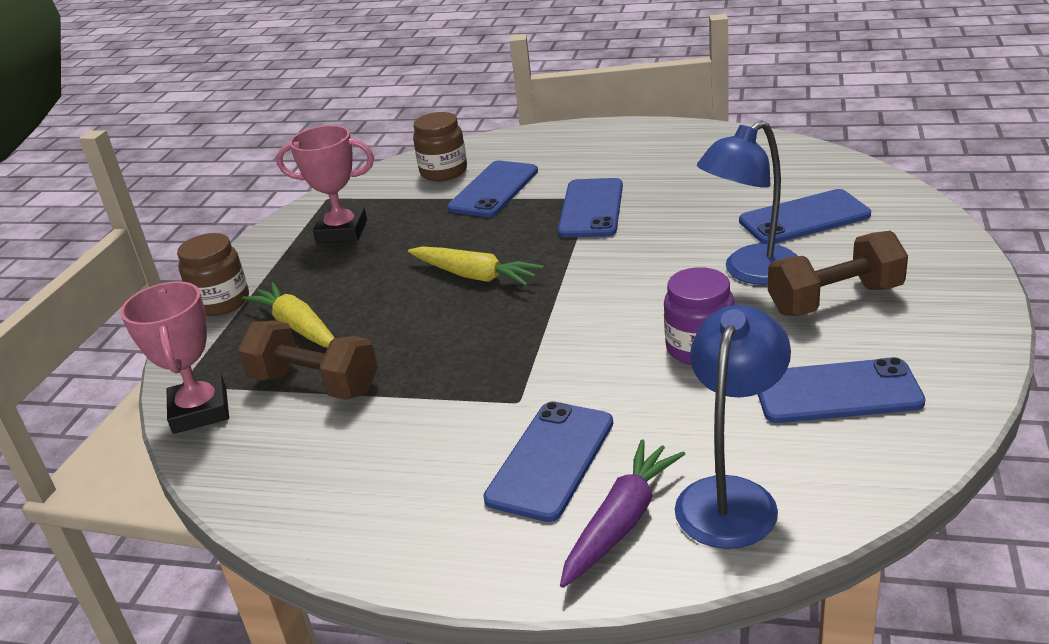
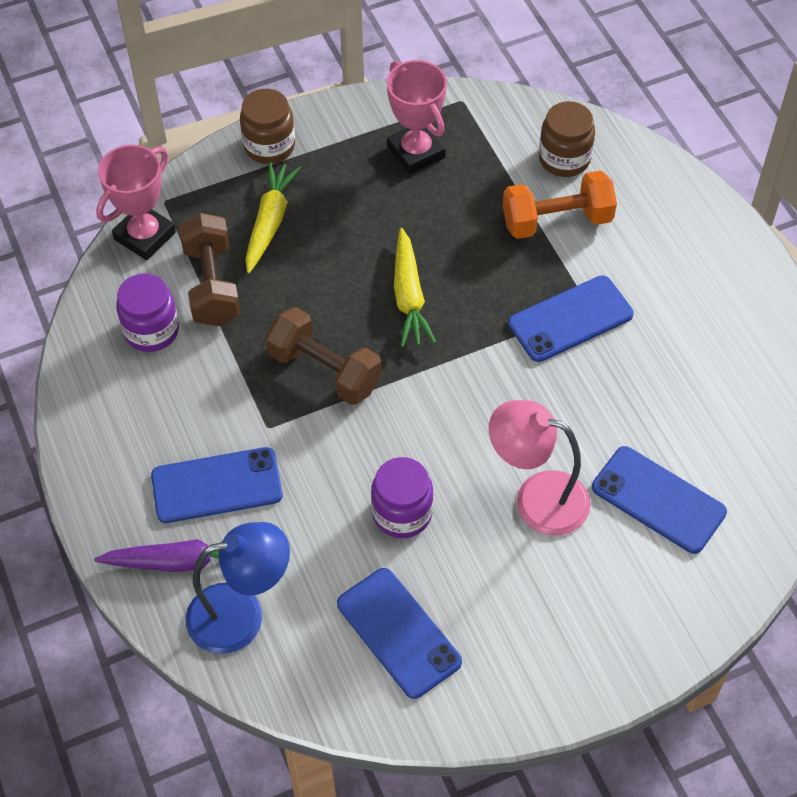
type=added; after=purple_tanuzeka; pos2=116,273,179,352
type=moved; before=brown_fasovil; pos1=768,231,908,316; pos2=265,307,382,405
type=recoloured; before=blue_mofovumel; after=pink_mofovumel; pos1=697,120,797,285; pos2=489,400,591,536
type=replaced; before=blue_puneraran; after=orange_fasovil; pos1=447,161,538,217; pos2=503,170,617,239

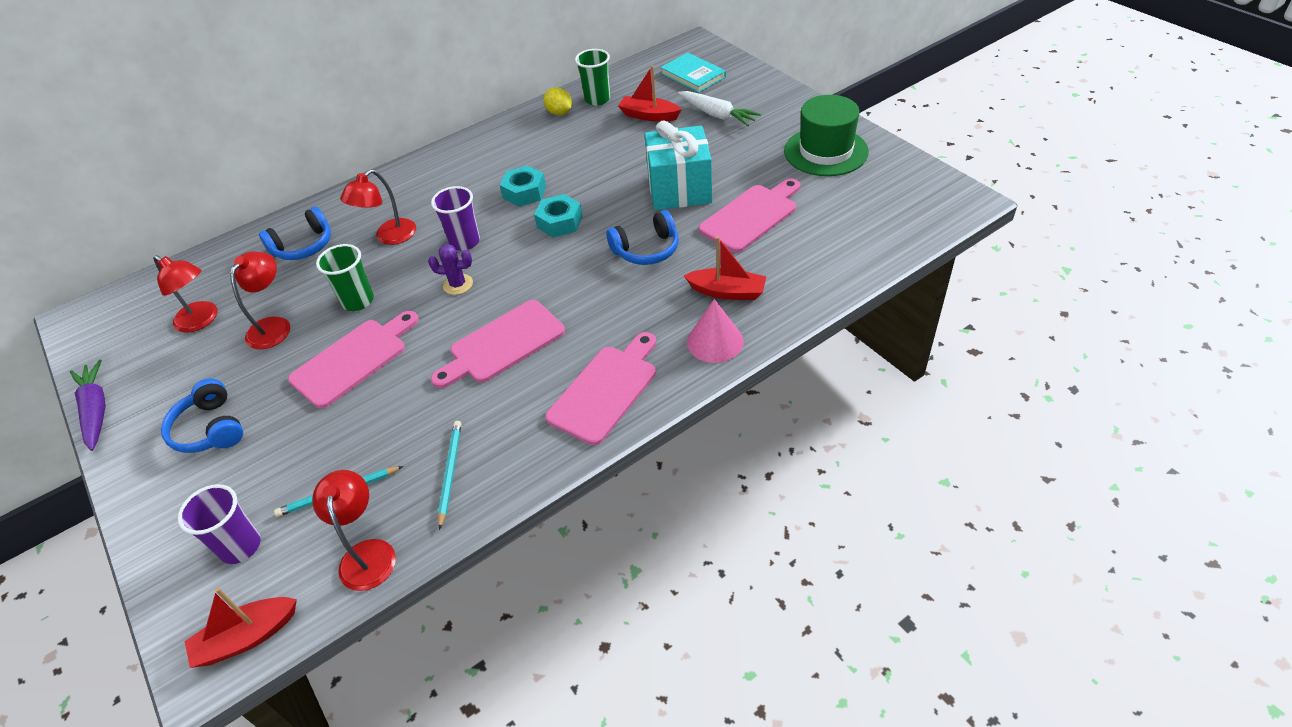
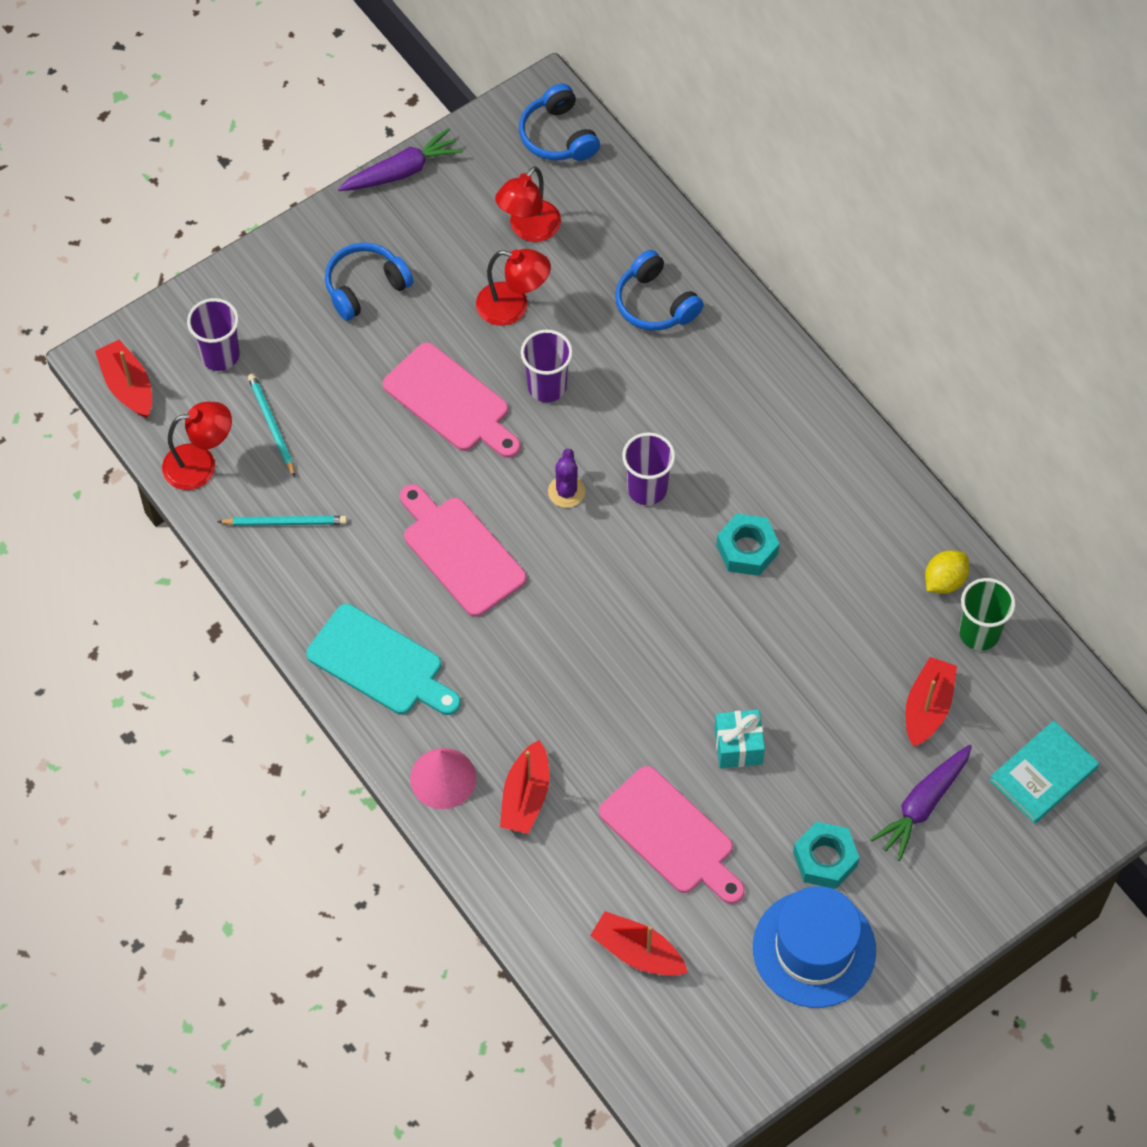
type=recoloured; before=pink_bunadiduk; after=turquoise_bunadiduk; pos1=545,332,656,445; pos2=306,604,461,715
type=moved; before=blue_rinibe; pos1=606,210,679,265; pos2=519,84,600,161
type=recoloured; before=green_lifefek; after=purple_lifefek; pos1=316,244,374,311; pos2=521,330,573,402
type=added; after=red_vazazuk; pos2=590,911,688,976
type=resized; before=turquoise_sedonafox; pos1=645,120,712,210; pos2=714,709,765,768; scale=0.54
type=recoloured; before=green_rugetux; after=blue_rugetux; pos1=784,95,869,176; pos2=753,886,876,1008
type=moved; before=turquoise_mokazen; pos1=534,194,583,237; pos2=793,821,860,889
type=recoloured; before=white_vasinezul; after=purple_vasinezul; pos1=678,91,761,126; pos2=870,744,972,861
type=removed; before=red_mofovumel; pos1=340,169,416,245

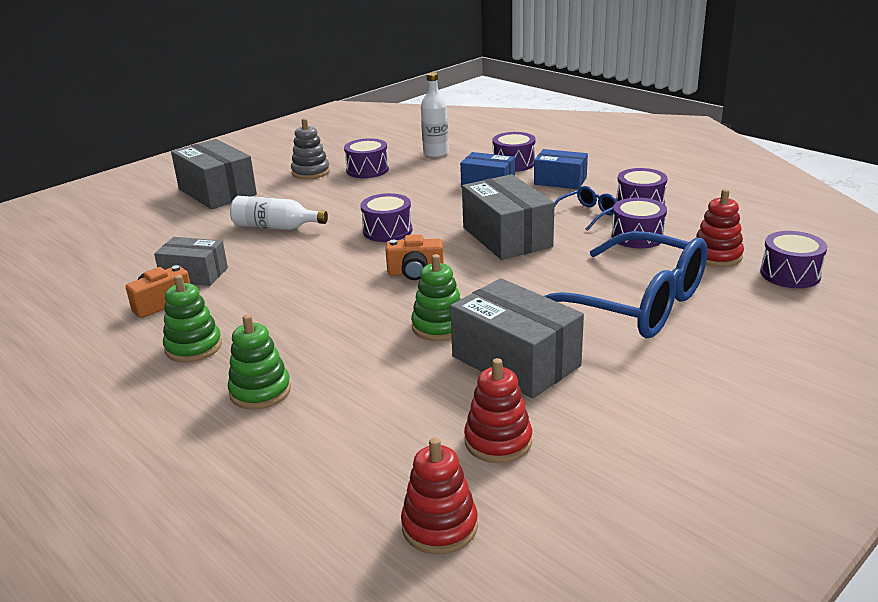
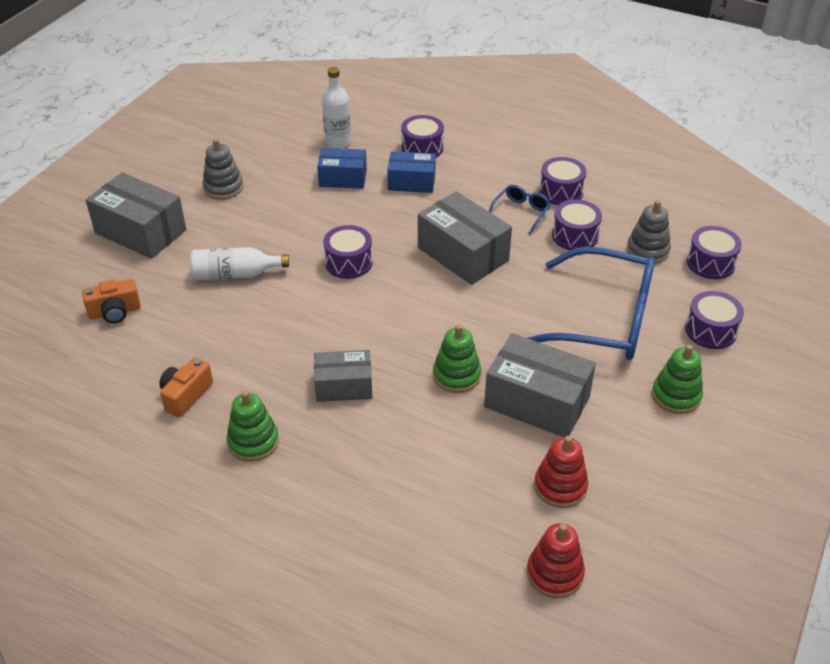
type=moved; before=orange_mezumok; pos1=386,235,444,280; pos2=82,279,141,323
type=moved; before=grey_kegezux; pos1=154,237,228,286; pos2=314,350,372,402
type=moved; before=blue_kegezux; pos1=534,149,588,189; pos2=317,148,367,189
type=recoloured; before=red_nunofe; after=grey_nunofe; pos1=696,189,744,267; pos2=627,200,671,264
type=moved; before=green_nunofe; pos1=228,314,291,410; pos2=652,345,703,414
type=moved; before=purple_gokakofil; pos1=344,138,389,178; pos2=685,291,744,349

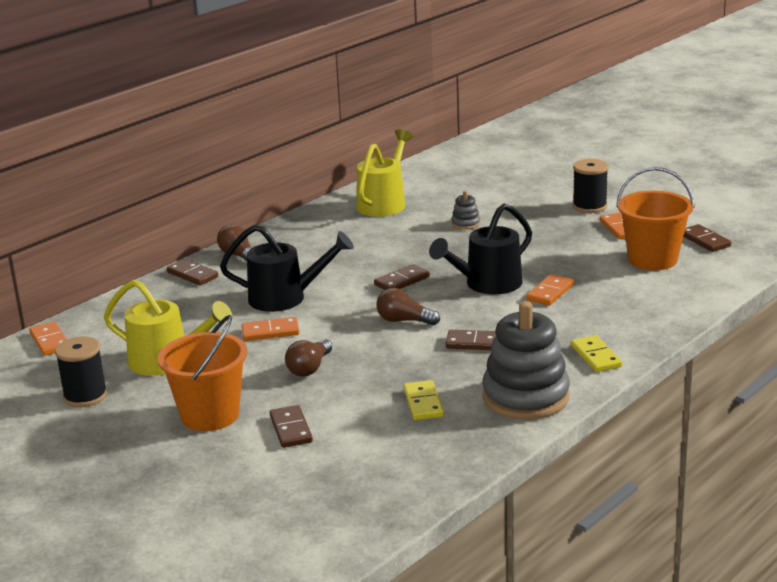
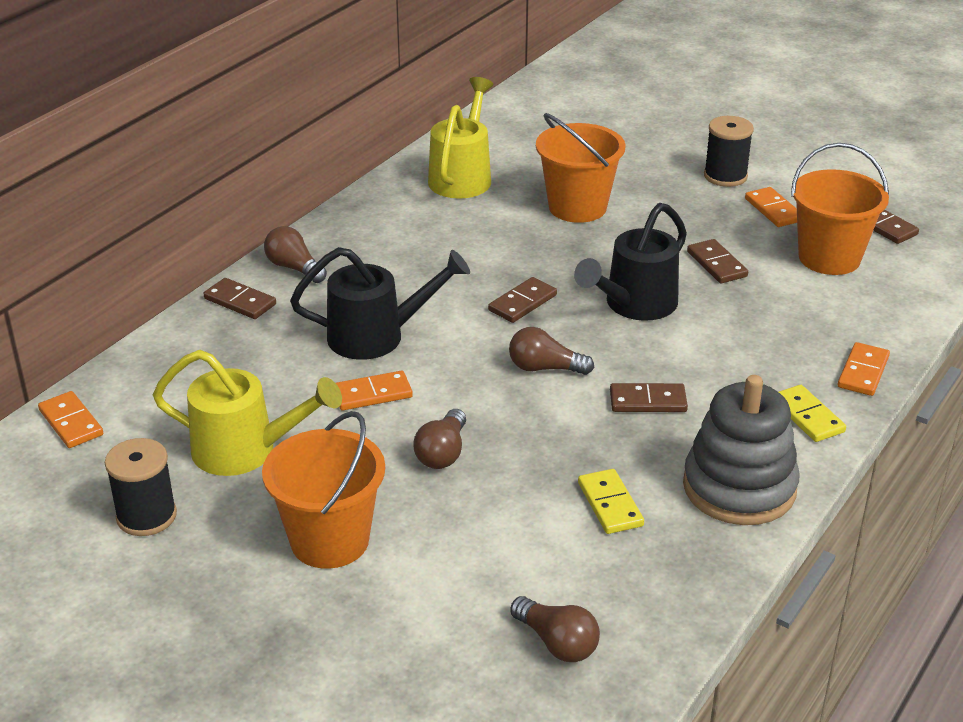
type=added; after=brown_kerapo; pos2=510,596,600,662
type=replaced; before=grey_nunofe; after=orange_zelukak; pos1=451,191,480,230; pos2=536,113,626,223
type=moved; before=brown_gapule; pos1=270,405,313,448; pos2=687,239,748,283
type=moved; before=orange_gapule; pos1=526,274,574,306; pos2=838,342,890,396

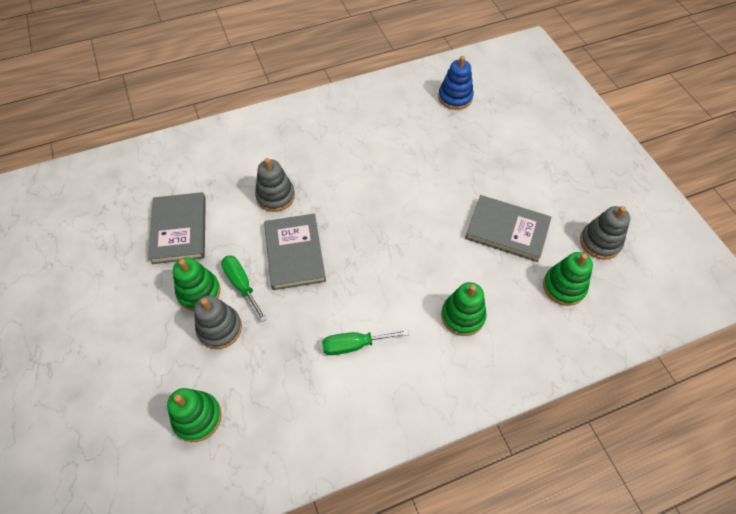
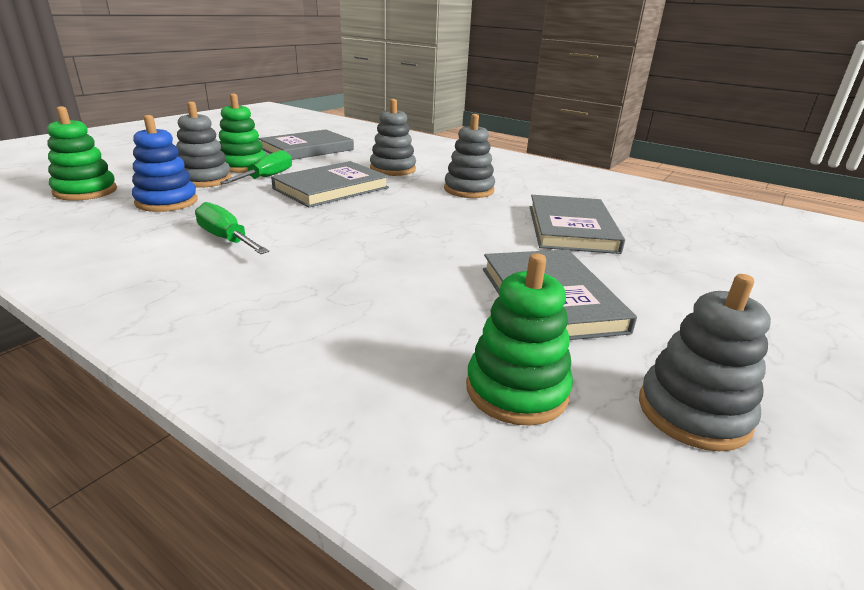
type=moved; before=blue_nunofe; pos1=438,56,474,110; pos2=132,115,198,212
type=added; after=grey_nunofe; pos2=444,114,495,198
type=added; after=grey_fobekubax; pos2=530,195,625,254
type=removed; before=green_nunofe; pos1=441,282,487,336

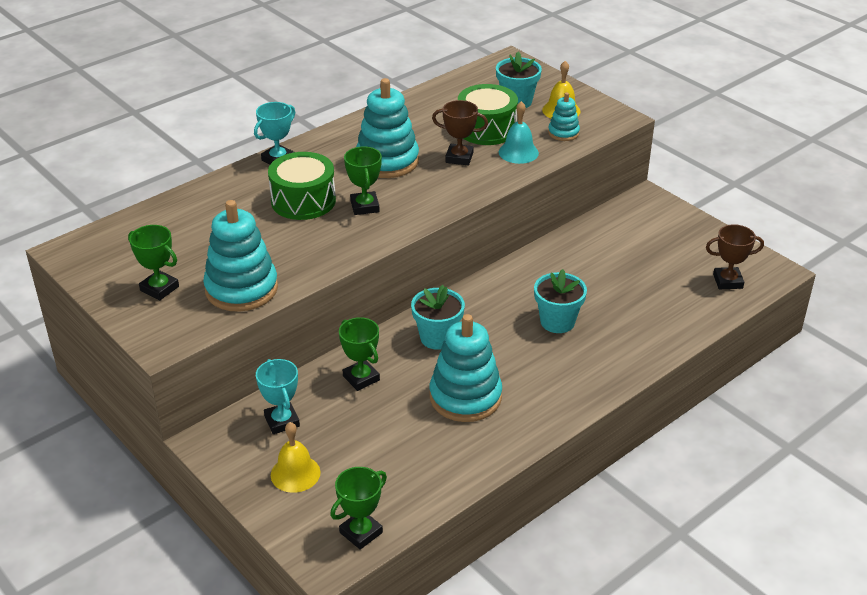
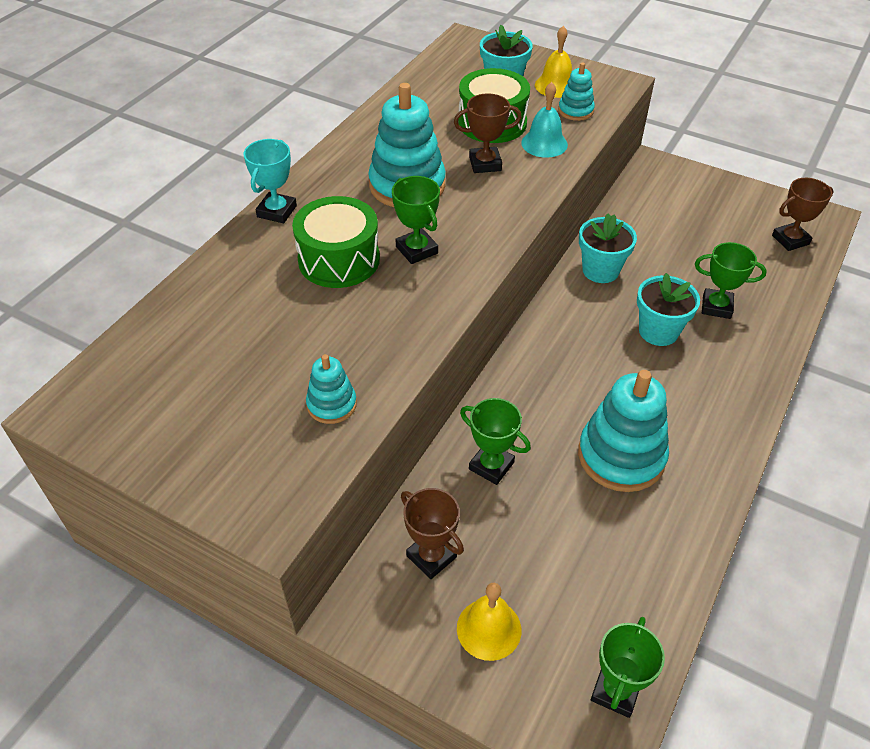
type=resized; before=turquoise_nunofe; pos1=203,200,278,312; pos2=306,354,357,424; scale=0.51
type=recoloured; before=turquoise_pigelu; after=brown_pigelu; pos1=256,359,300,434; pos2=401,488,464,579
type=moved; before=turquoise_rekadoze; pos1=411,285,465,350; pos2=579,213,637,283
type=moved; before=green_pigelu; pos1=128,225,179,300; pos2=695,242,767,319

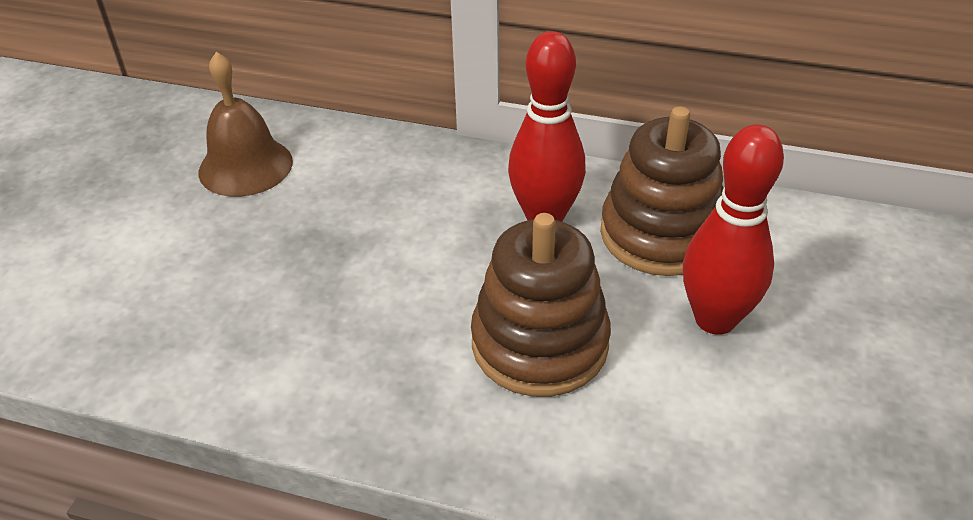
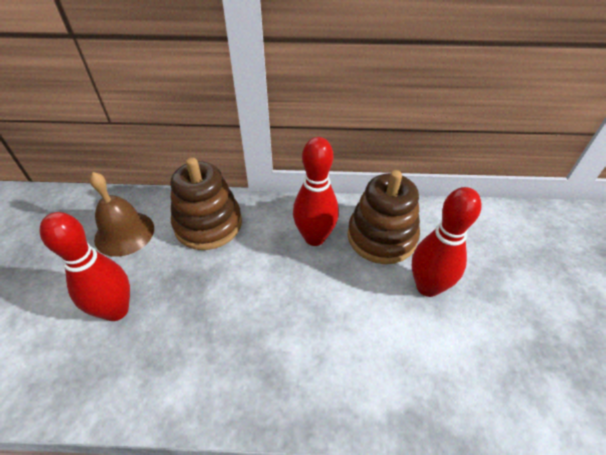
type=added; after=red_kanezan; pos2=40,212,130,321
type=moved; before=brown_nunofe; pos1=471,213,611,397; pos2=170,158,242,250

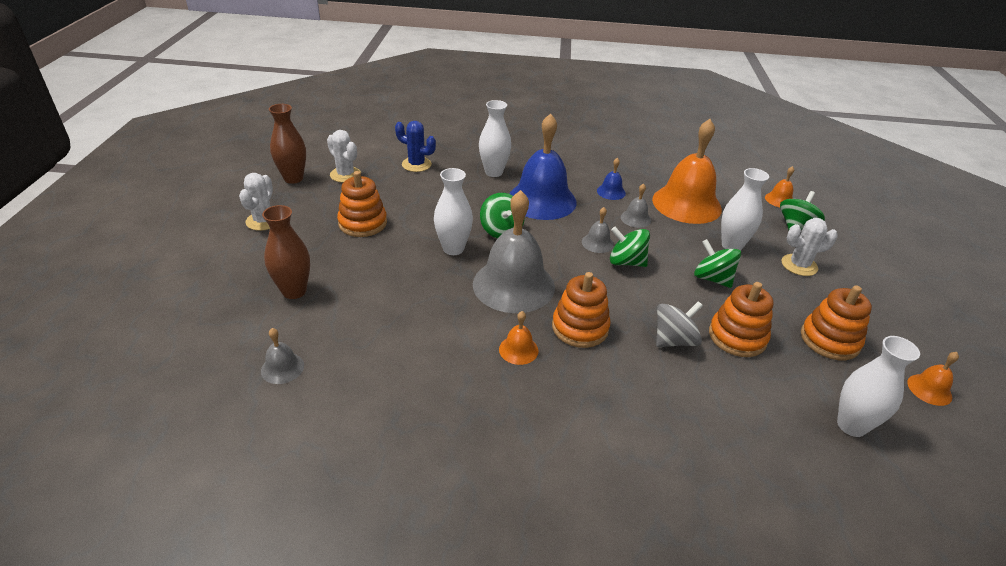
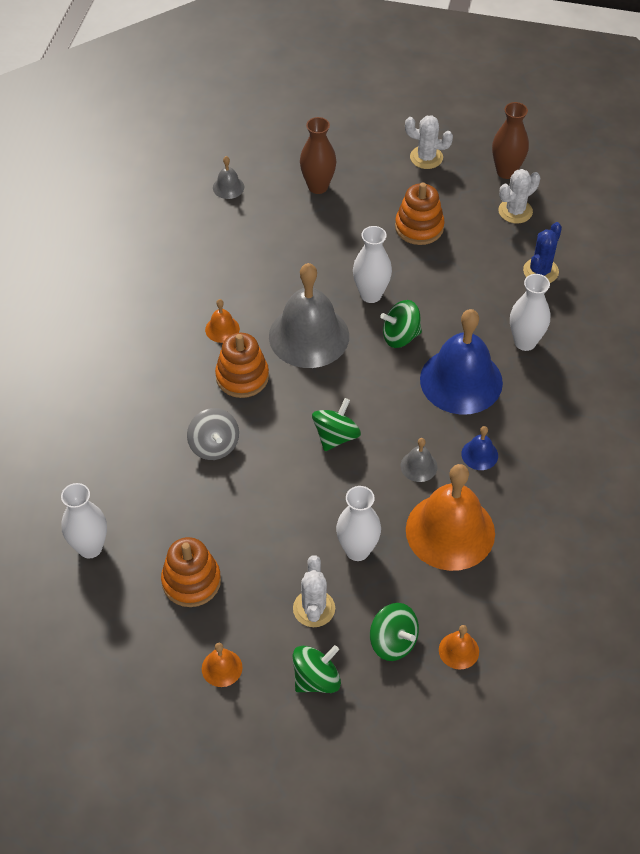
type=moved; before=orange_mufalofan; pos1=907,352,959,406; pos2=202,643,243,687
type=moved; before=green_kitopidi; pos1=694,239,741,288; pos2=293,645,341,693
type=removed; before=grey_mufalofan; pos1=582,207,614,253
type=removed; before=orange_nunofe; pos1=709,282,773,357

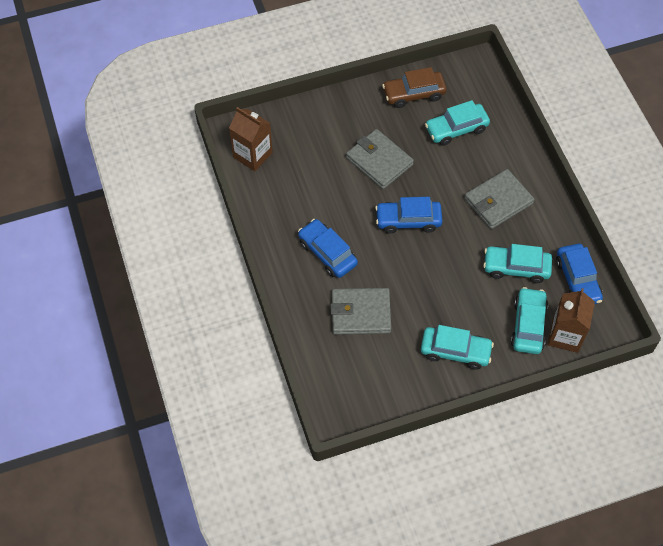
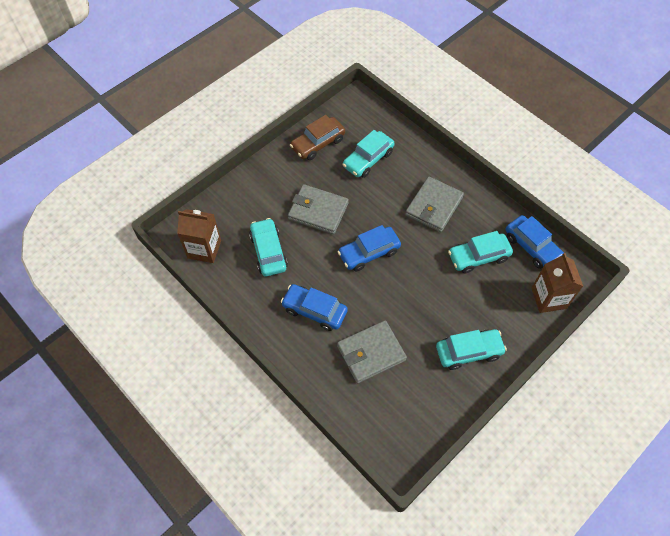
type=moved; before=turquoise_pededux; pos1=511,287,548,354; pos2=249,218,288,276

